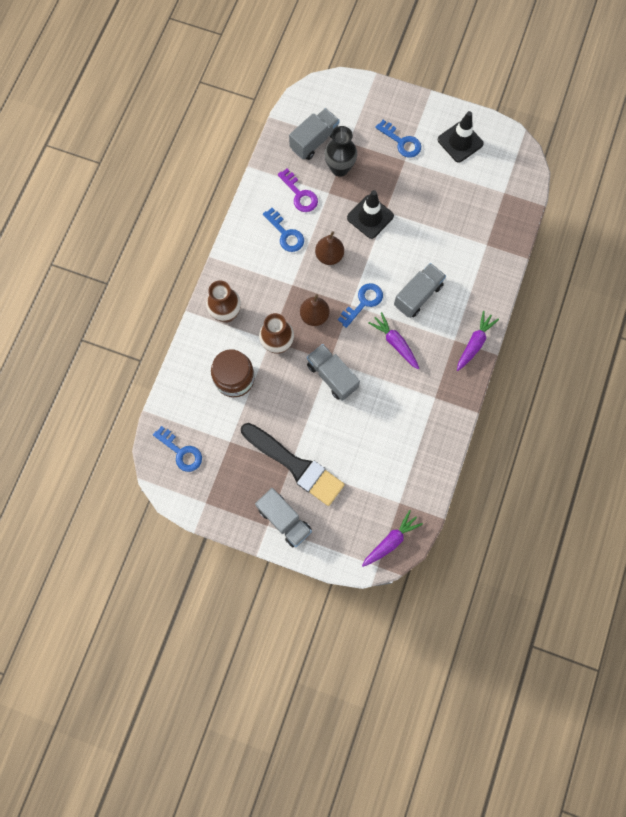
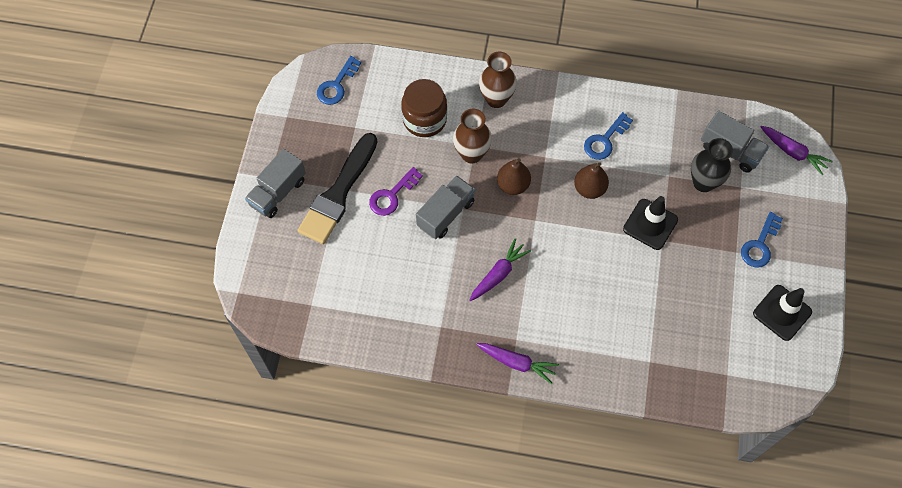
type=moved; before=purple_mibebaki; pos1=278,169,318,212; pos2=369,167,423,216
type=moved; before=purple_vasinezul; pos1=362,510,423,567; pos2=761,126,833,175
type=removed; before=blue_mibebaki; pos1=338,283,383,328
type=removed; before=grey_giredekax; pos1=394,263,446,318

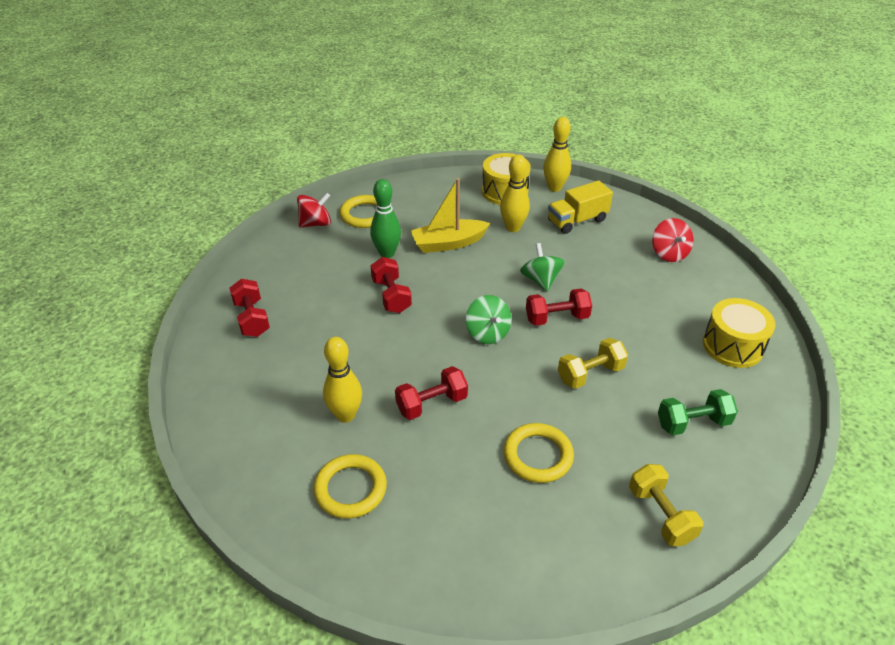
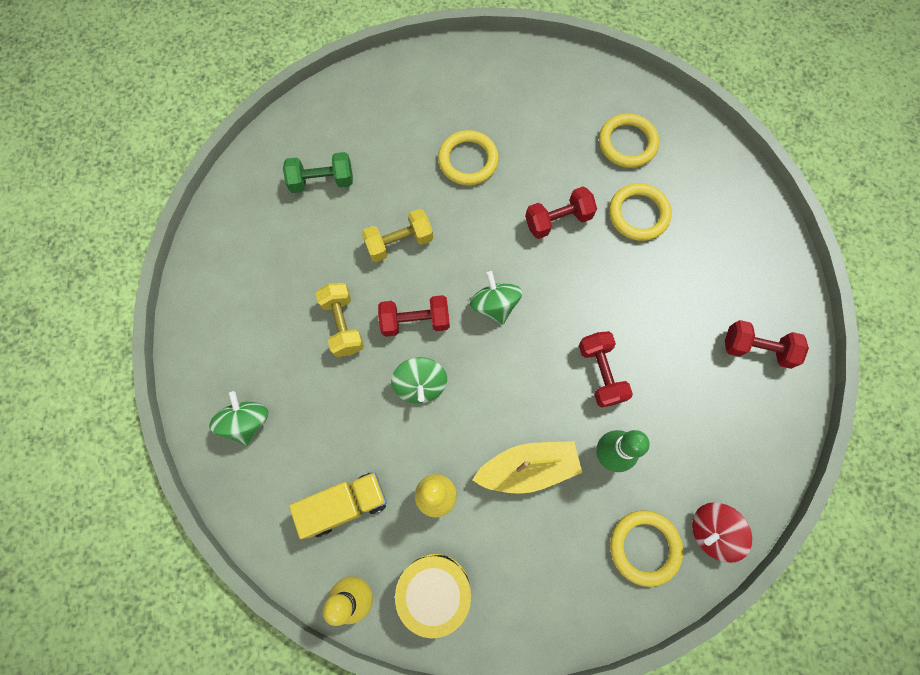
type=recoloured; before=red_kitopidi; after=green_kitopidi; pos1=652,218,693,262; pos2=209,391,268,446
type=moved; before=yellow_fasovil; pos1=629,464,703,546; pos2=316,283,364,357
type=replaced; before=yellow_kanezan; after=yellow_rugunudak; pos1=323,337,362,423; pos2=609,183,672,241
type=turned; before=red_fasovil; pos1=230,279,270,337; pos2=725,320,809,369; turn=-60
type=removed; before=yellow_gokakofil; pos1=703,298,775,368

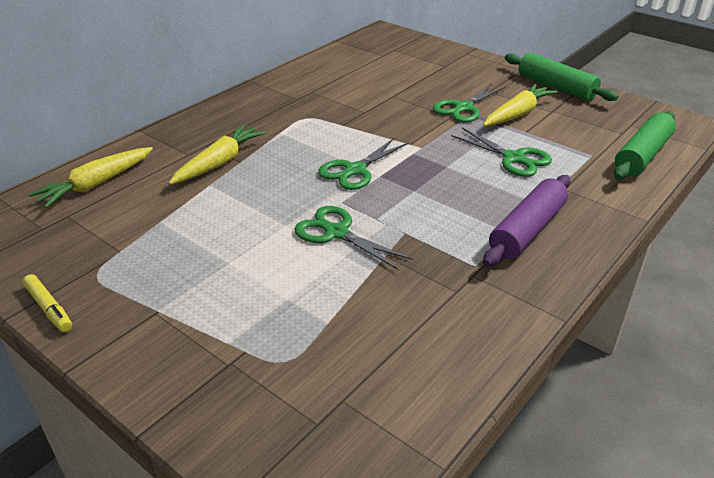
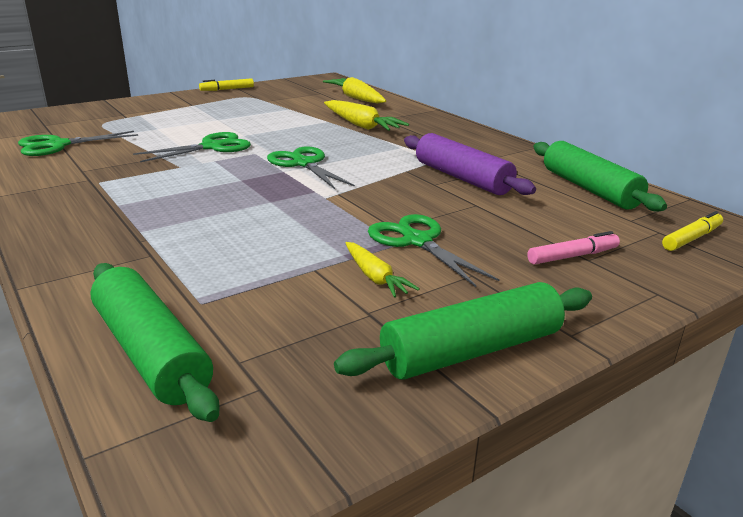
type=moved; before=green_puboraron; pos1=451,128,552,177; pos2=18,131,138,156
type=resized; before=yellow_vasinezul; pos1=483,84,558,126; pos2=345,242,420,298; scale=0.6
type=moved; before=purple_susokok; pos1=483,175,570,267; pos2=404,133,536,195
type=added; after=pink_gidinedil; pos2=527,231,620,265
type=added; after=green_susokok; pos2=533,141,667,211
type=added; after=yellow_gidinedil; pos2=662,211,723,251

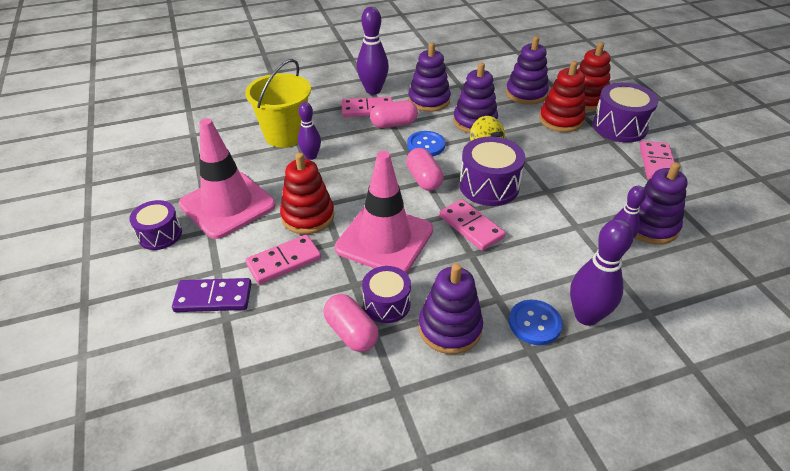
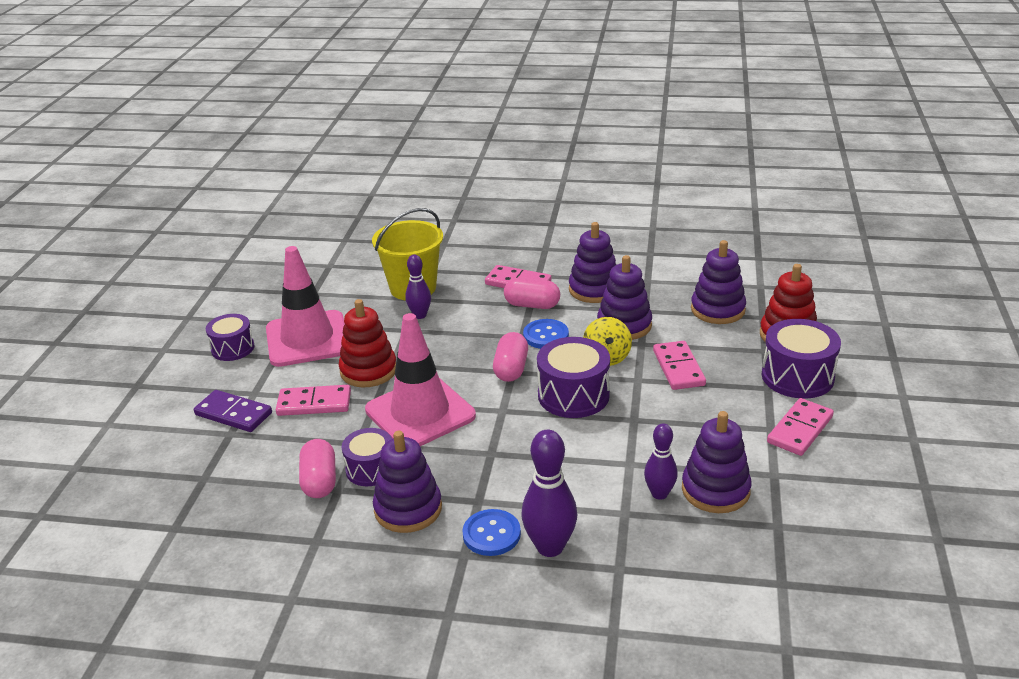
type=moved; before=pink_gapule; pos1=439,199,506,251; pos2=653,341,706,390
type=removed; before=purple_kanezan; pos1=357,7,389,95
type=removed; before=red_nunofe; pos1=539,61,586,132

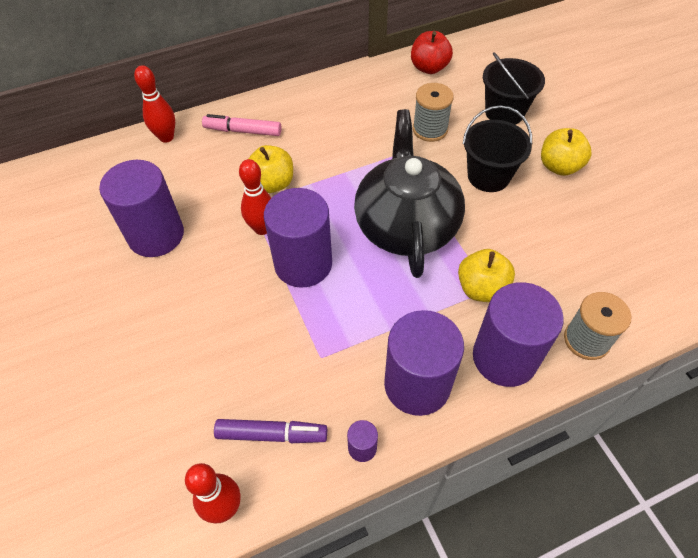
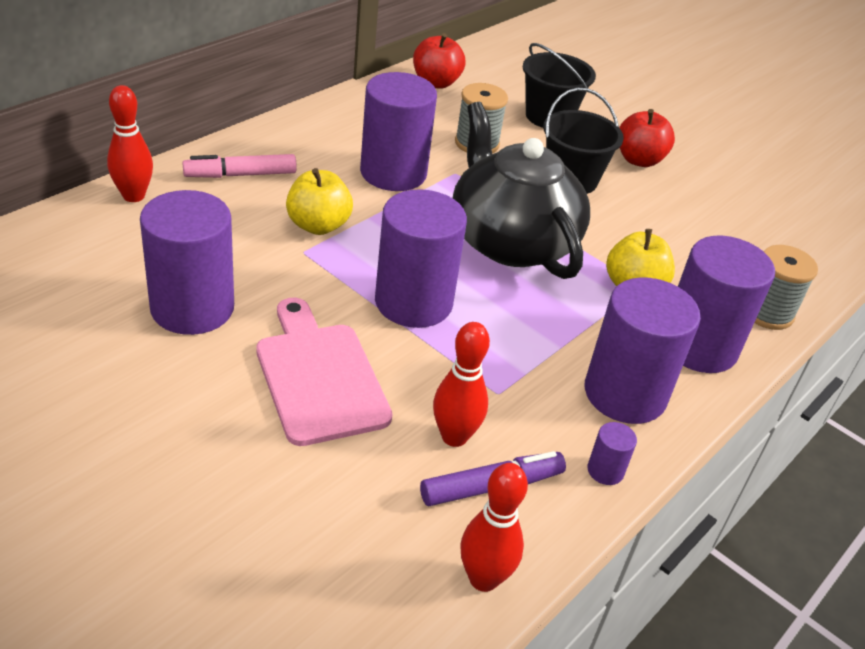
type=added; after=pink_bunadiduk; pos2=256,298,393,446
type=added; after=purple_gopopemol; pos2=360,72,437,191
type=moved; before=red_kanezan; pos1=239,159,271,235; pos2=433,322,490,447
type=recoloured; before=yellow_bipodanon; after=red_bipodanon; pos1=541,128,592,176; pos2=619,109,675,167

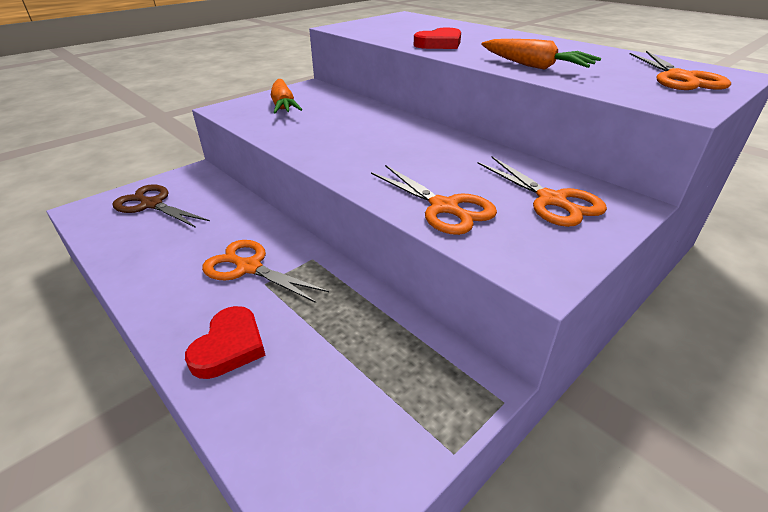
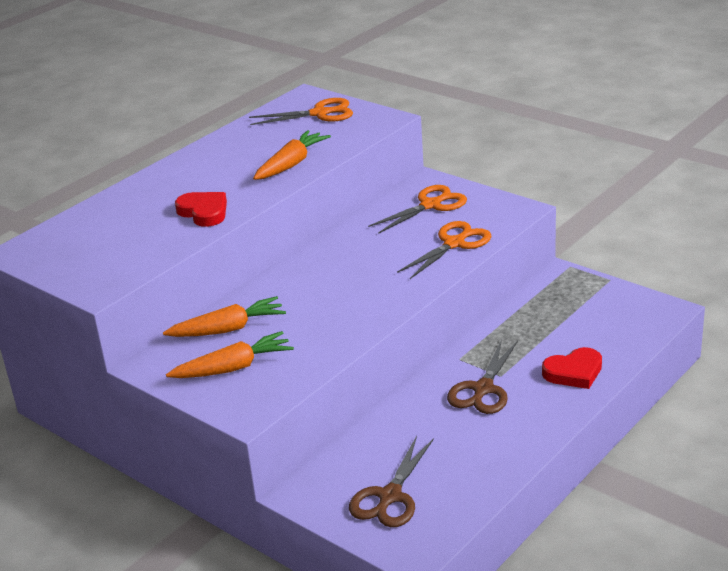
type=added; after=orange_vasinezul; pos2=163,296,286,337
type=recoloured; before=orange_puboraron; after=brown_puboraron; pos1=202,240,329,303; pos2=447,339,518,414
type=turned; before=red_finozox; pos1=185,306,266,379; pos2=542,347,602,389; turn=150

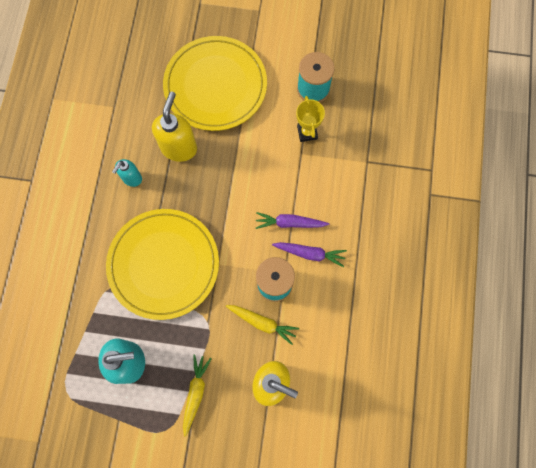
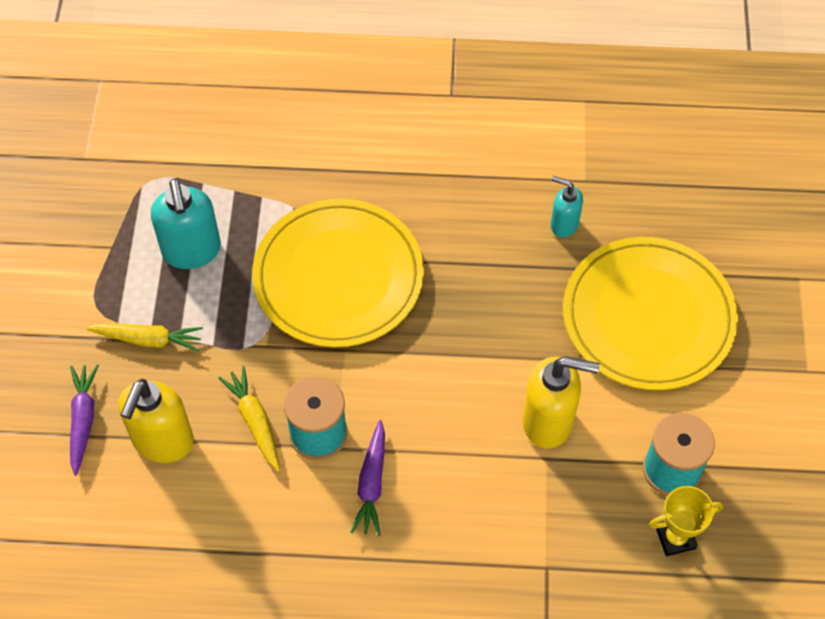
type=moved; before=purple_vasinezul; pos1=256,212,329,229; pos2=70,364,99,476
type=turned; before=yellow_vasinezul; pos1=226,305,299,345; pos2=219,366,280,471; turn=135
type=moved; before=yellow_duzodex; pos1=152,92,197,162; pos2=522,356,599,448
type=moved; before=turquoise_duzodex; pos1=112,159,142,187; pos2=551,176,583,237
type=moved; before=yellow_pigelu; pos1=296,96,325,142; pos2=649,486,723,557

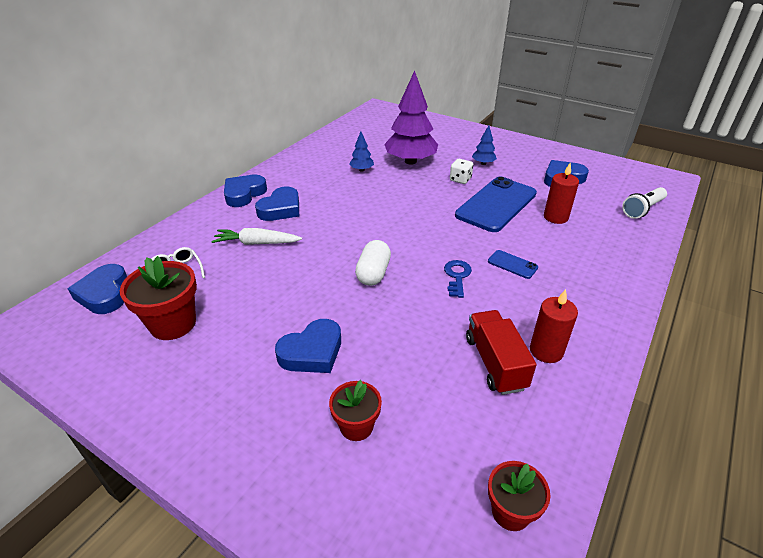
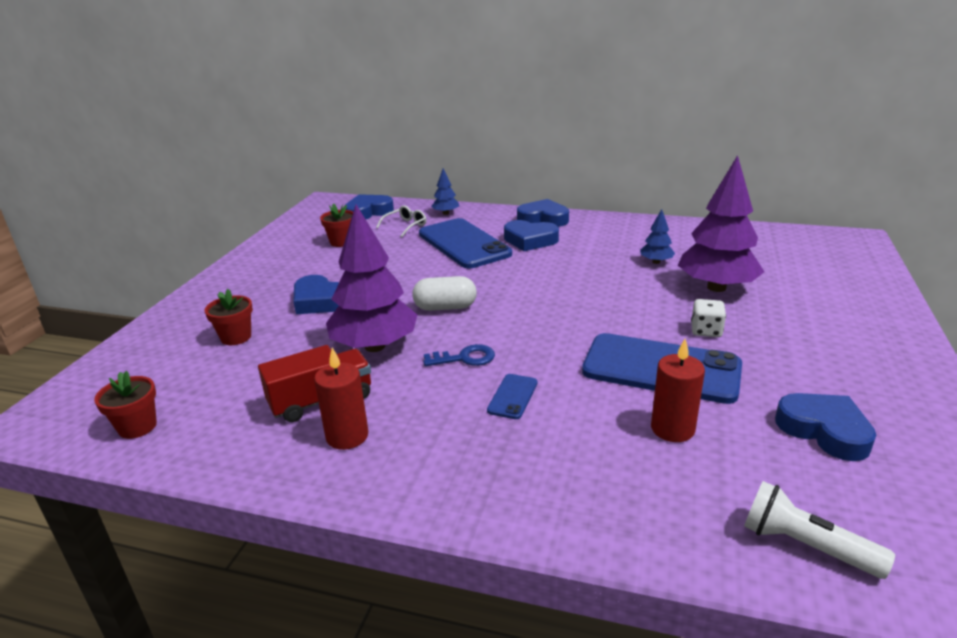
type=resized; before=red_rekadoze; pos1=120,256,197,340; pos2=320,203,353,247; scale=0.62
type=added; after=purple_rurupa; pos2=326,205,417,352
type=replaced; before=white_vasinezul; after=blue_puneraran; pos1=211,228,302,245; pos2=419,218,512,268
type=moved; before=blue_rurupa; pos1=472,125,497,165; pos2=431,168,459,215

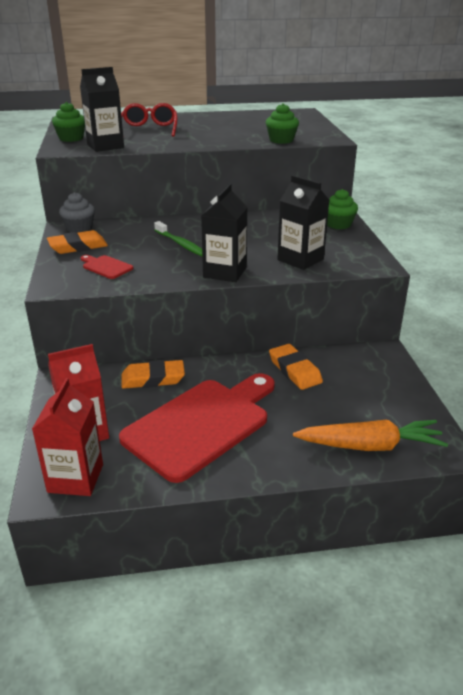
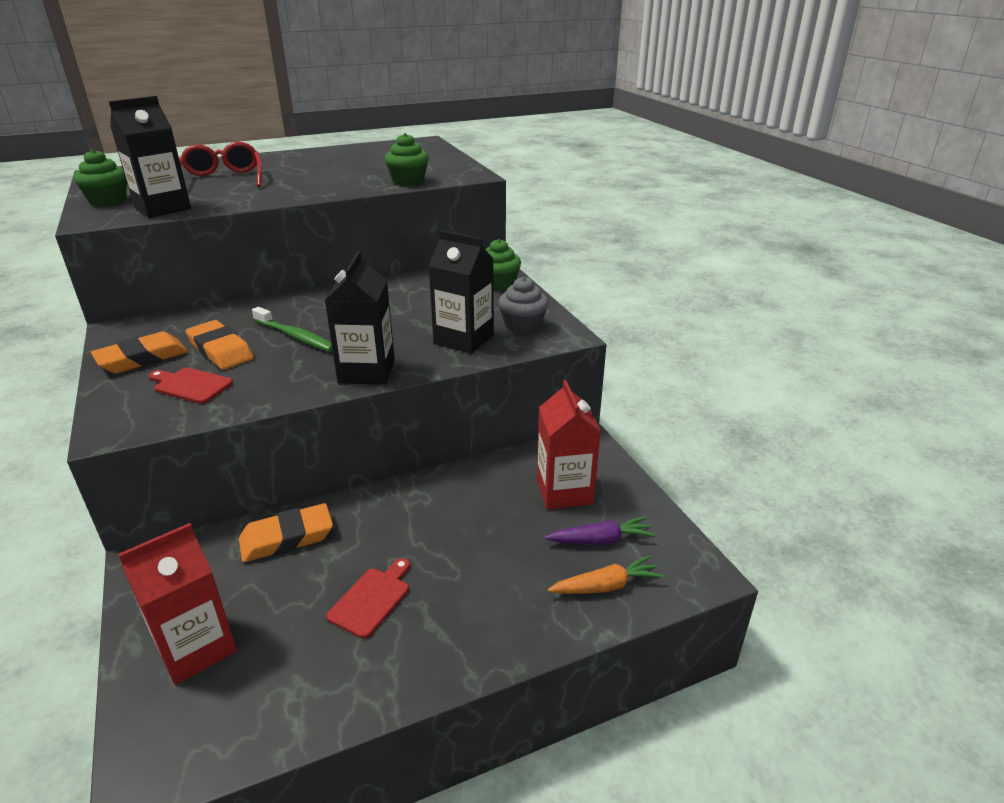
type=moved; before=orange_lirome; pos1=269,344,323,390; pos2=186,320,254,370
type=resized; before=red_bunadiduk; pos1=119,373,275,483; pos2=326,558,410,639; scale=0.4
type=moved; before=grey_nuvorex; pos1=59,192,95,233; pos2=498,277,549,334
type=moved; before=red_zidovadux; pos1=32,378,103,496; pos2=537,380,601,509
type=added; after=purple_vasinezul; pos2=545,516,655,545
type=resized; before=orange_vasinezul; pos1=293,420,448,451; pos2=548,555,664,594; scale=0.59

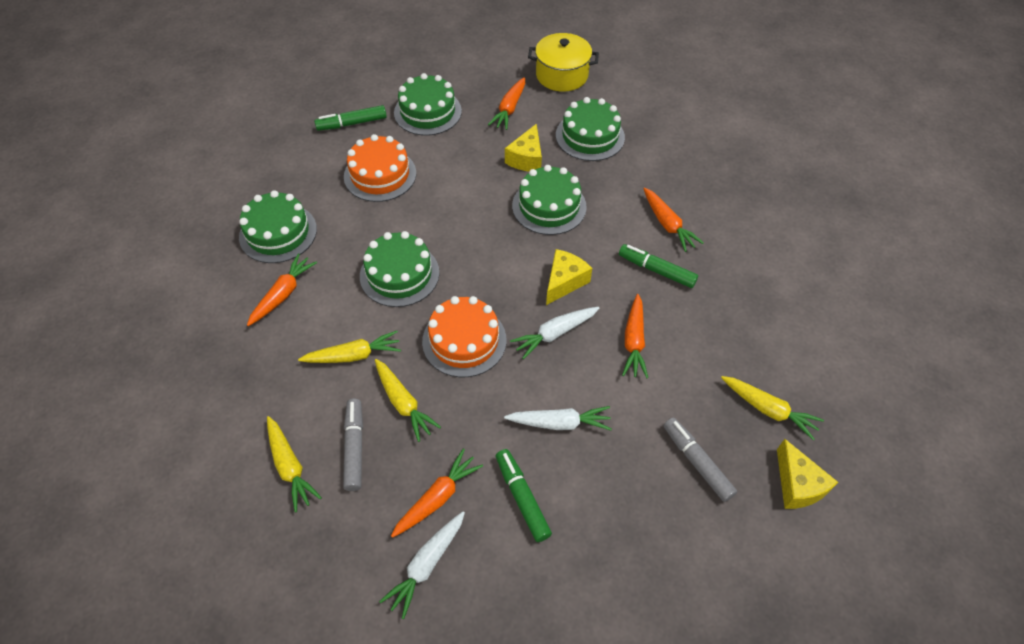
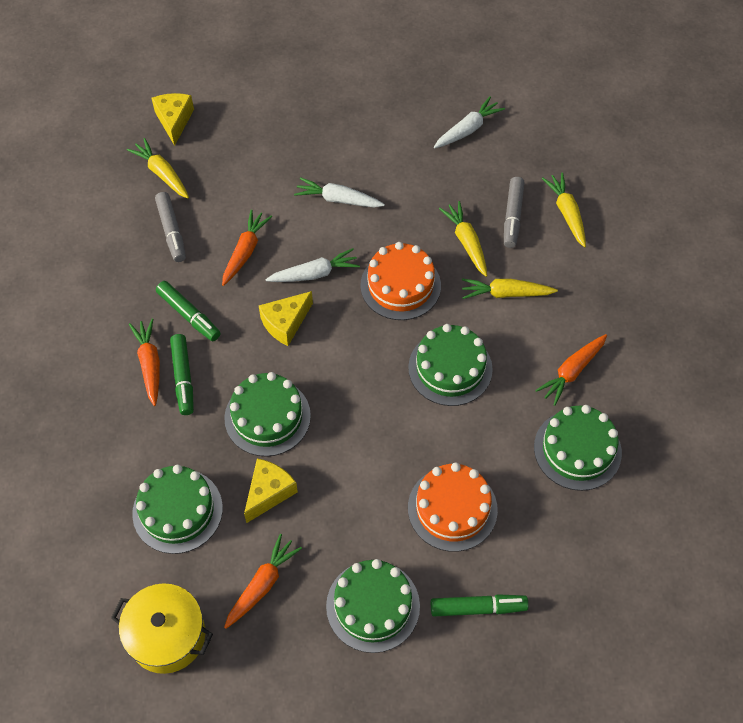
type=moved; before=grey_gidinedil; pos1=664,417,737,502; pos2=155,192,186,262
type=moved; before=green_gidinedil; pos1=496,449,552,542; pos2=170,334,194,415
type=removed; before=orange_vasinezul; pos1=391,449,483,538

